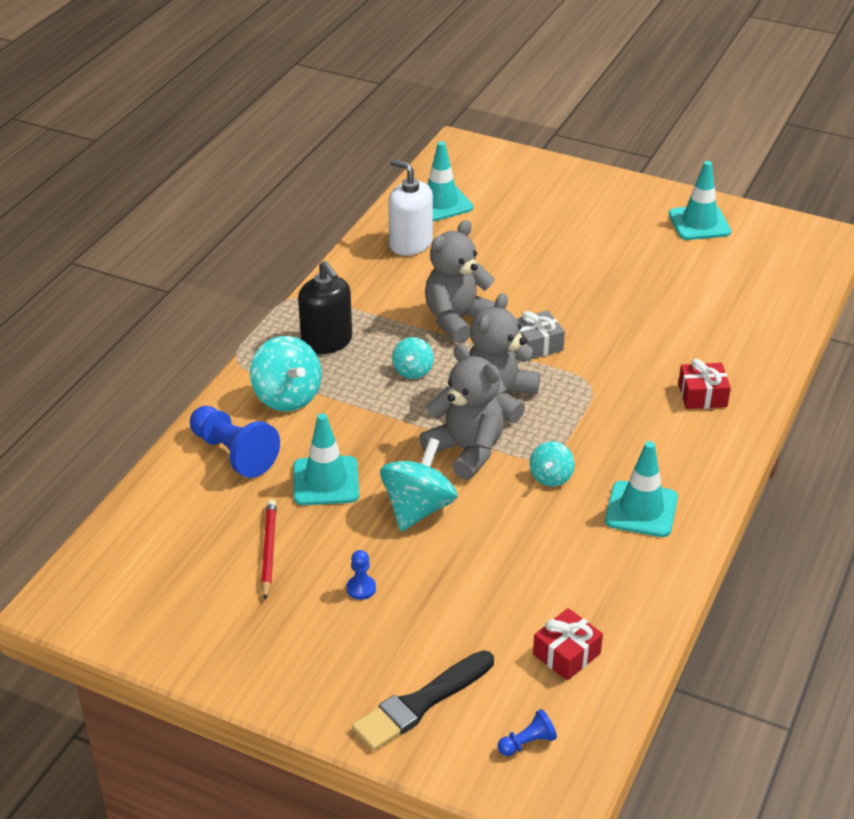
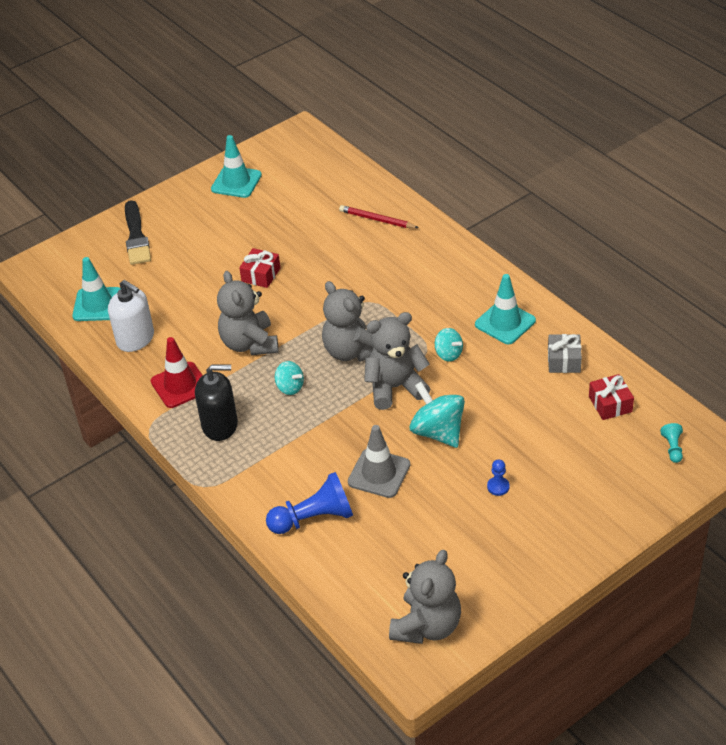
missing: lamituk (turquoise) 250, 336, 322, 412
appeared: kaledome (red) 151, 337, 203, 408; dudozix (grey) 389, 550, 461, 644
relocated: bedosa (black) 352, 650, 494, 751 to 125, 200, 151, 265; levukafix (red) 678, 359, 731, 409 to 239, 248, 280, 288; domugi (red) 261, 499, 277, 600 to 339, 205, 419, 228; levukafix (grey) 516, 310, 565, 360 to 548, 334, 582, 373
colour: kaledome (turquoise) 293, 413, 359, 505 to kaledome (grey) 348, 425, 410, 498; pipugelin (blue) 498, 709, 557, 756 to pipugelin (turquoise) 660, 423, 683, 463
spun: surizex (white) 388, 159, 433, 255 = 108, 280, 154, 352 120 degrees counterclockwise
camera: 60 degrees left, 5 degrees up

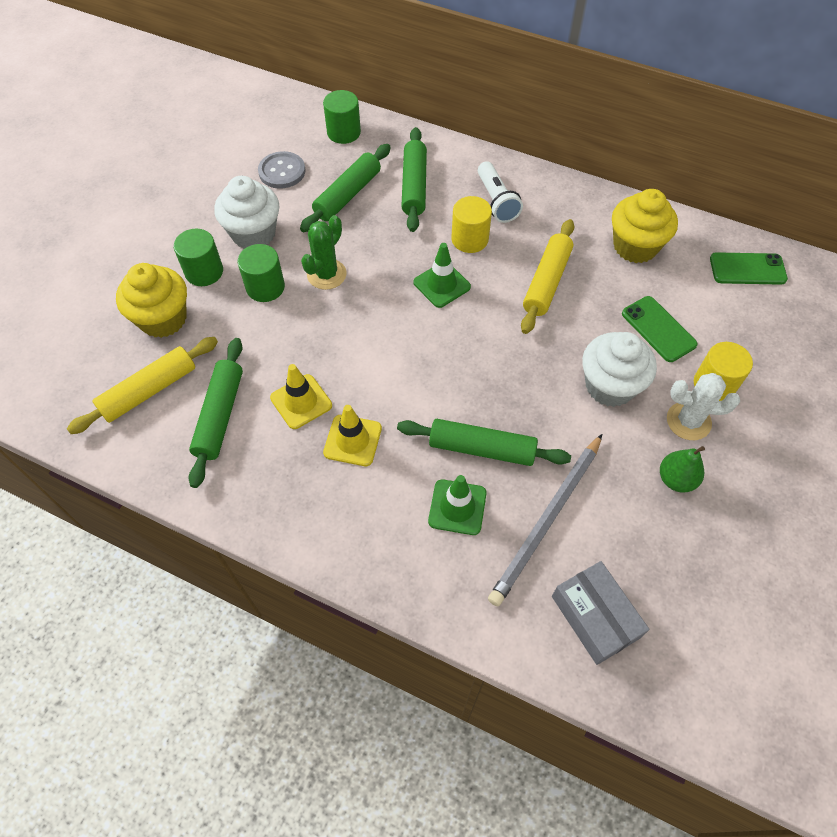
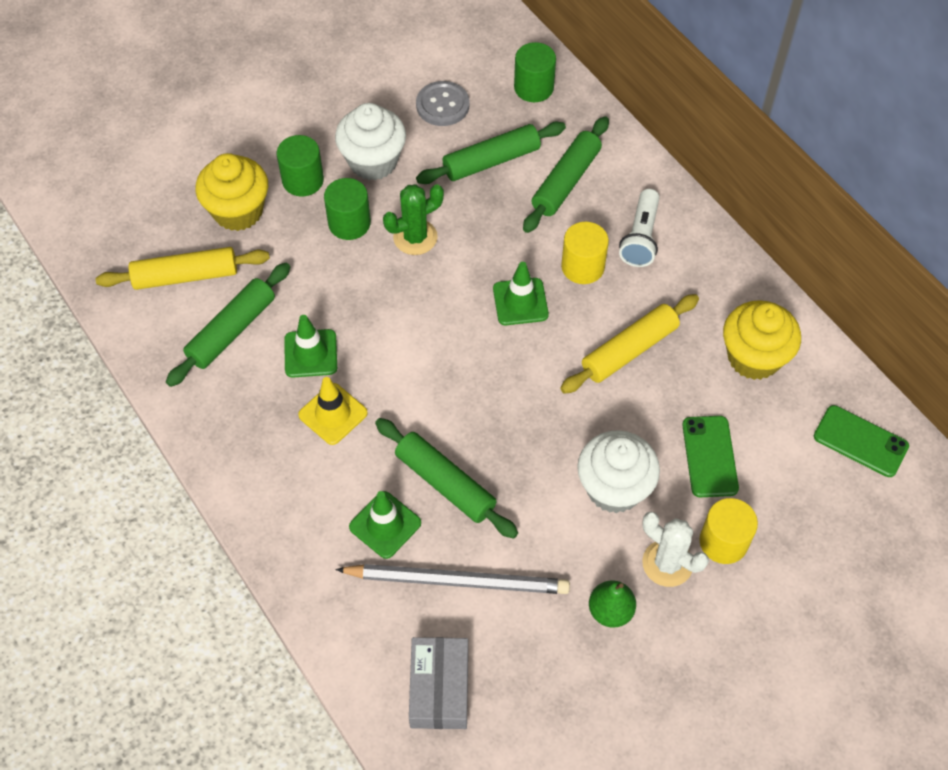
colour: kaledome (yellow) 270, 364, 332, 429 to kaledome (green) 284, 315, 337, 378
spun: domugi (grey) 488, 434, 602, 607 = 335, 564, 570, 594 150 degrees counterclockwise
camera: 30 degrees right, 0 degrees up

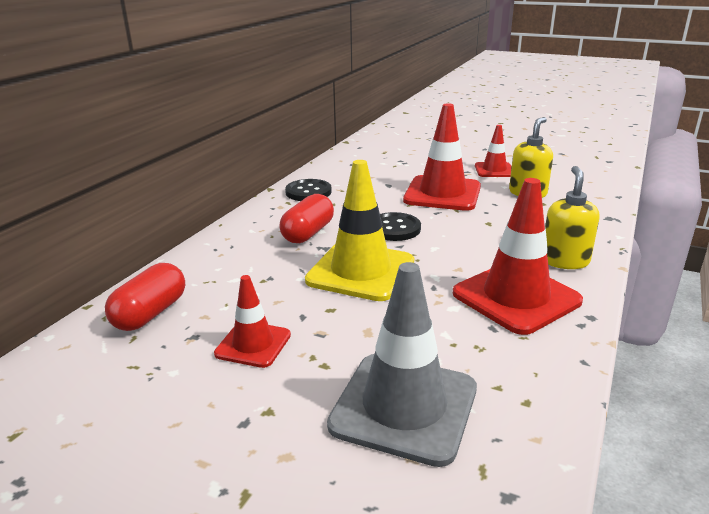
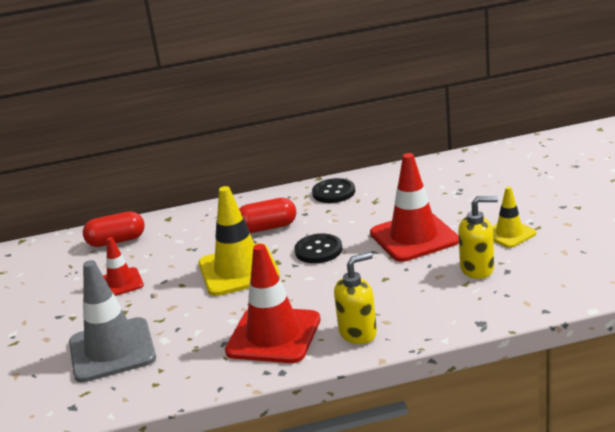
colour: kaledome (red) 475, 125, 512, 177 to kaledome (yellow) 492, 187, 537, 248
camera: 55 degrees right, 0 degrees up

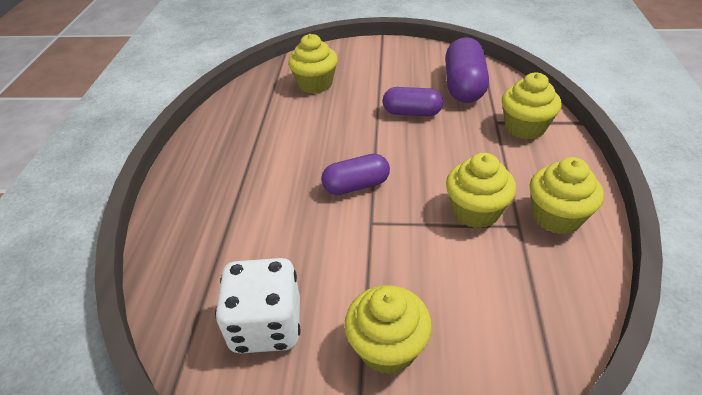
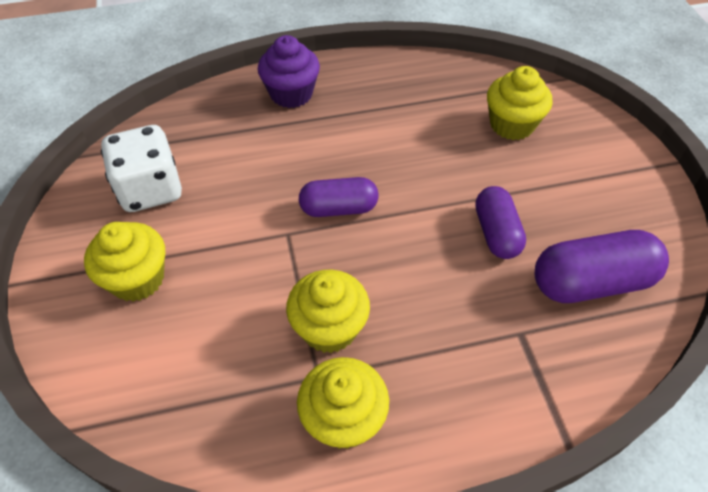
missing: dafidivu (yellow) 502, 72, 562, 139
appeared: dafidivu (purple) 258, 35, 320, 108
spun: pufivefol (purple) 321, 154, 390, 195 = 299, 177, 379, 217 60 degrees counterclockwise
camera: 70 degrees right, 10 degrees up

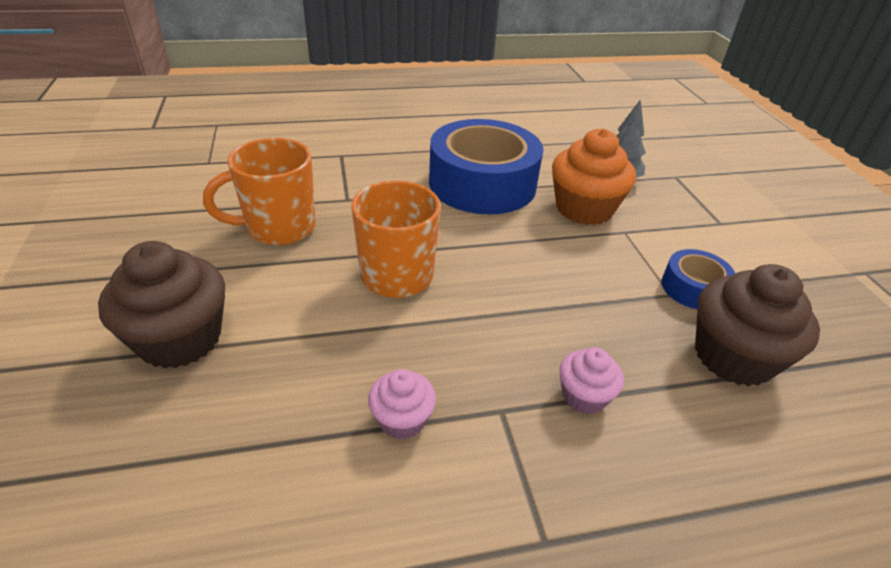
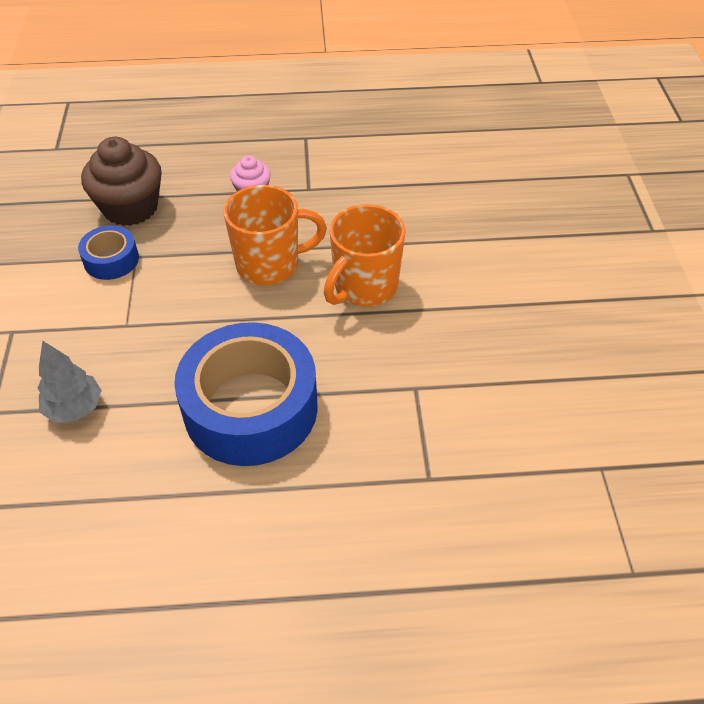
missing: dafidivu (brown) 98, 241, 225, 369; dafidivu (pink) 368, 369, 436, 439; dafidivu (orange) 552, 128, 636, 225
relocated: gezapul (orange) 203, 138, 316, 245 to 224, 185, 327, 285
camera: 170 degrees left, 10 degrees up

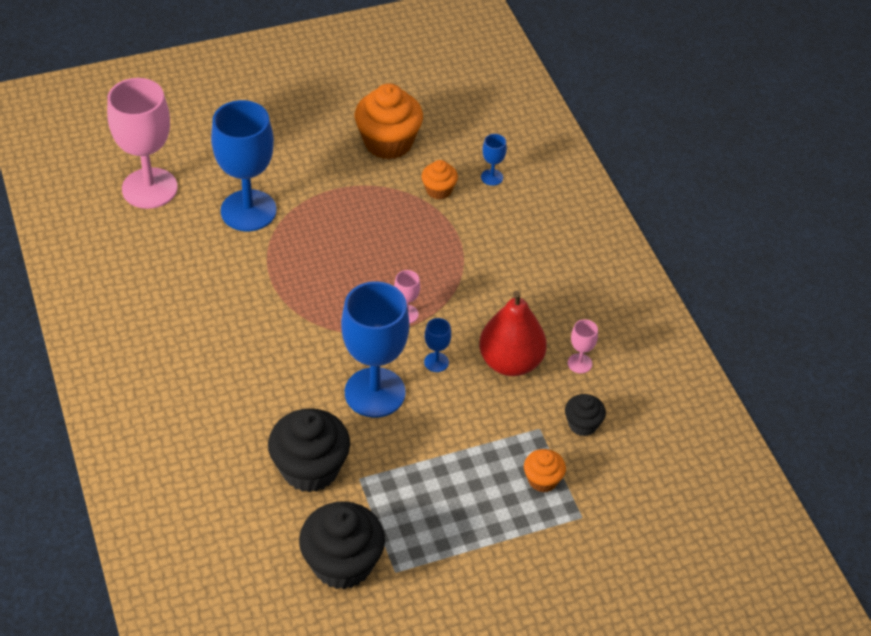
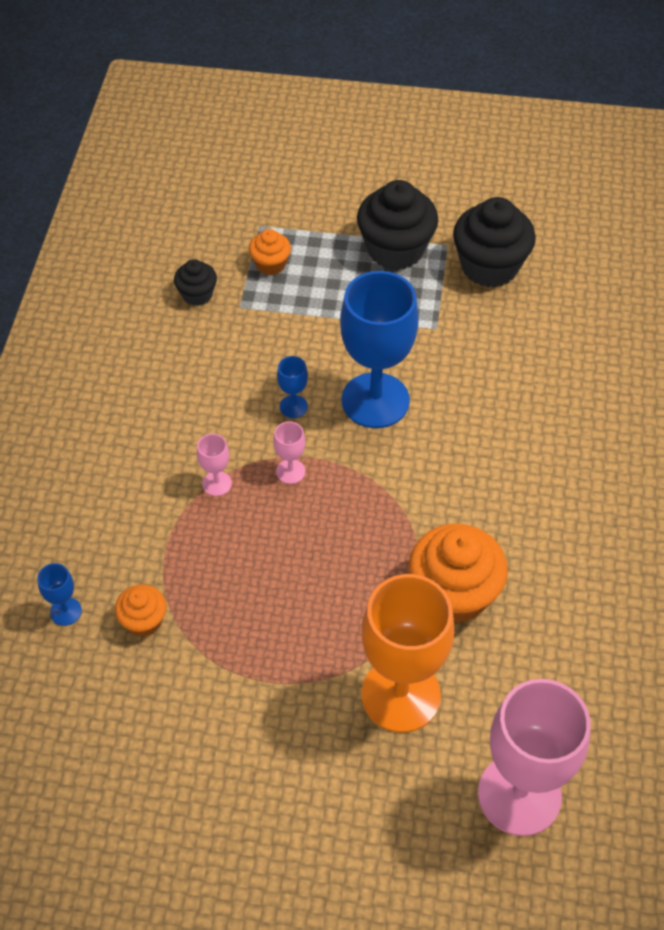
missing: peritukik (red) 479, 291, 547, 376
relocated: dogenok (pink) 568, 319, 598, 373 to 197, 434, 232, 496; dafidivu (black) 268, 408, 350, 493 to 357, 180, 438, 270; dafidivu (orange) 355, 83, 423, 159 to 409, 524, 508, 624
colour: dogenok (blue) 211, 100, 277, 231 to dogenok (orange) 361, 574, 454, 733
camera: 150 degrees left, 5 degrees up

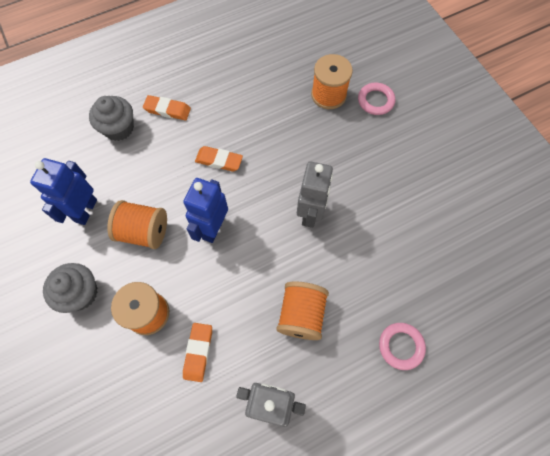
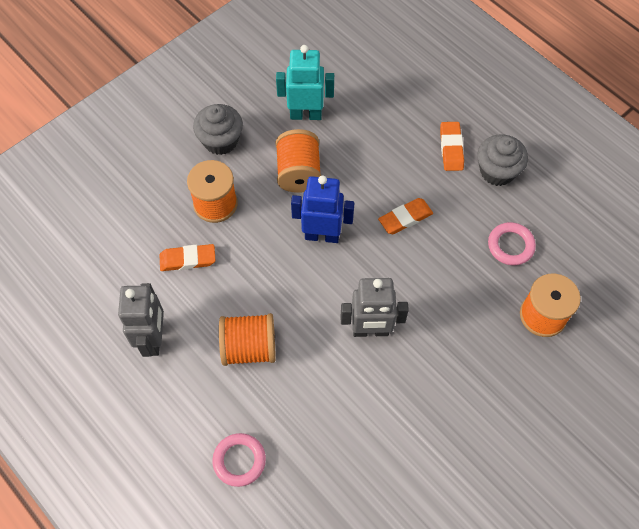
relocated: dafidivu (grey) 89, 96, 134, 141 to 477, 134, 528, 186; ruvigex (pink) 358, 82, 395, 115 to 488, 222, 536, 265
colour: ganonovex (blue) 30, 158, 97, 225 to ganonovex (turquoise) 276, 45, 334, 120
spun: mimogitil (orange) 195, 146, 243, 171 = 378, 198, 433, 234 60 degrees clockwise
camera: 75 degrees right, 5 degrees down

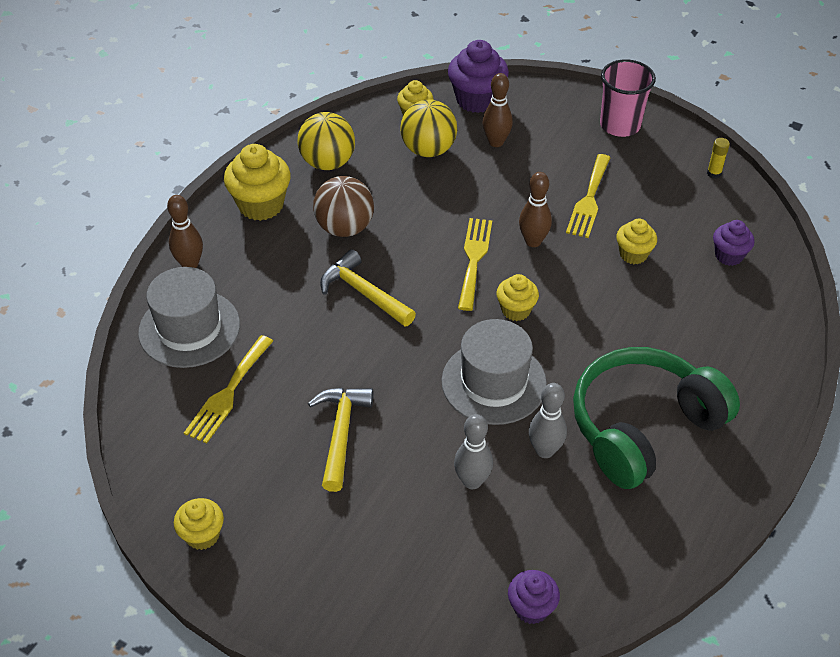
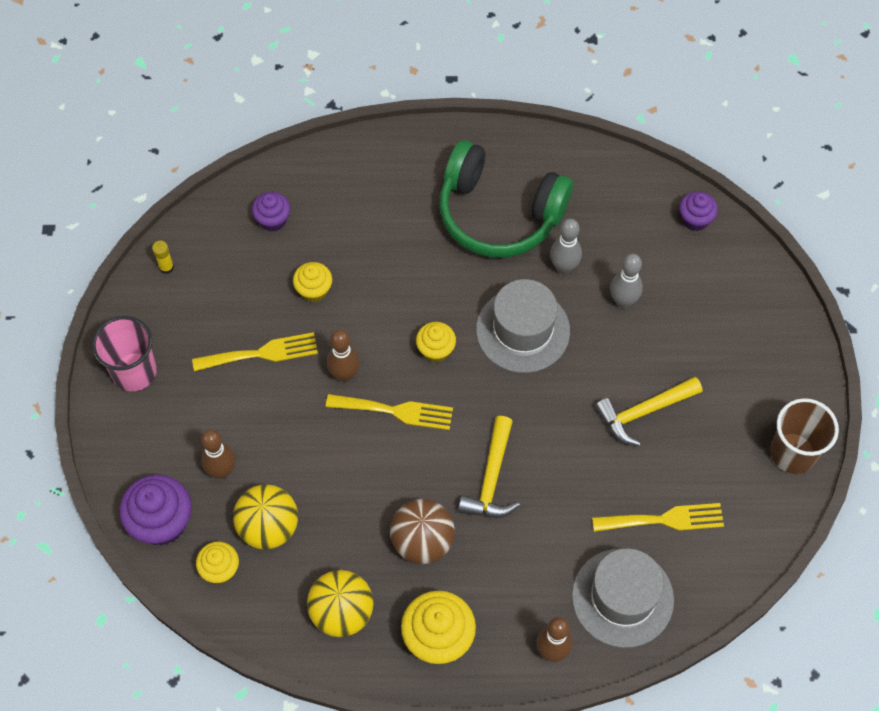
exchanged: dafidivu (yellow) 174, 498, 224, 550 to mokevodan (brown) 770, 398, 839, 474
spun: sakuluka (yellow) 458, 218, 492, 311 = 326, 394, 453, 430 150 degrees counterclockwise
camera: 120 degrees left, 15 degrees up

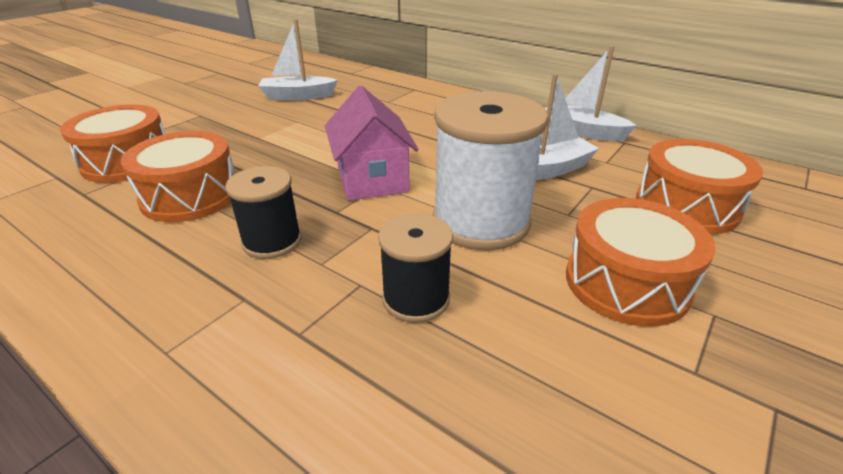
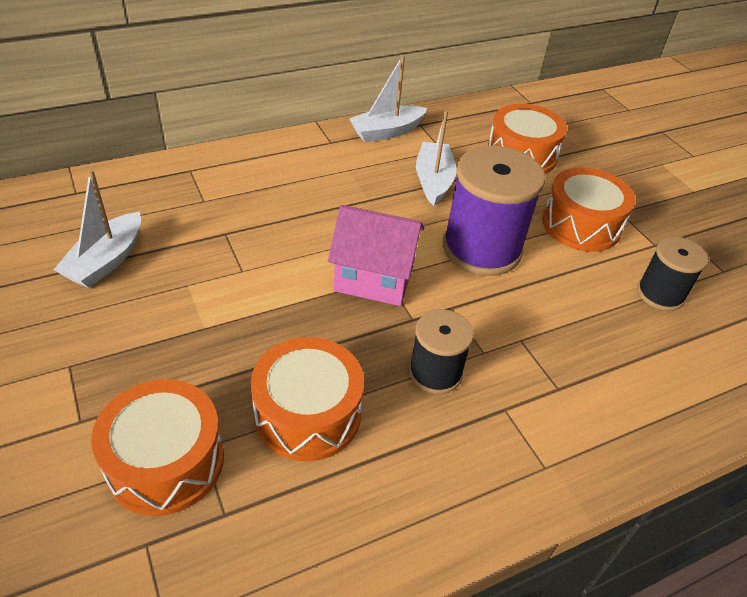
relocated: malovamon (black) 378, 213, 453, 323 to 637, 236, 708, 311
colour: malovamon (white) 433, 91, 549, 251 to malovamon (purple) 443, 145, 546, 276
camera: 65 degrees left, 10 degrees up

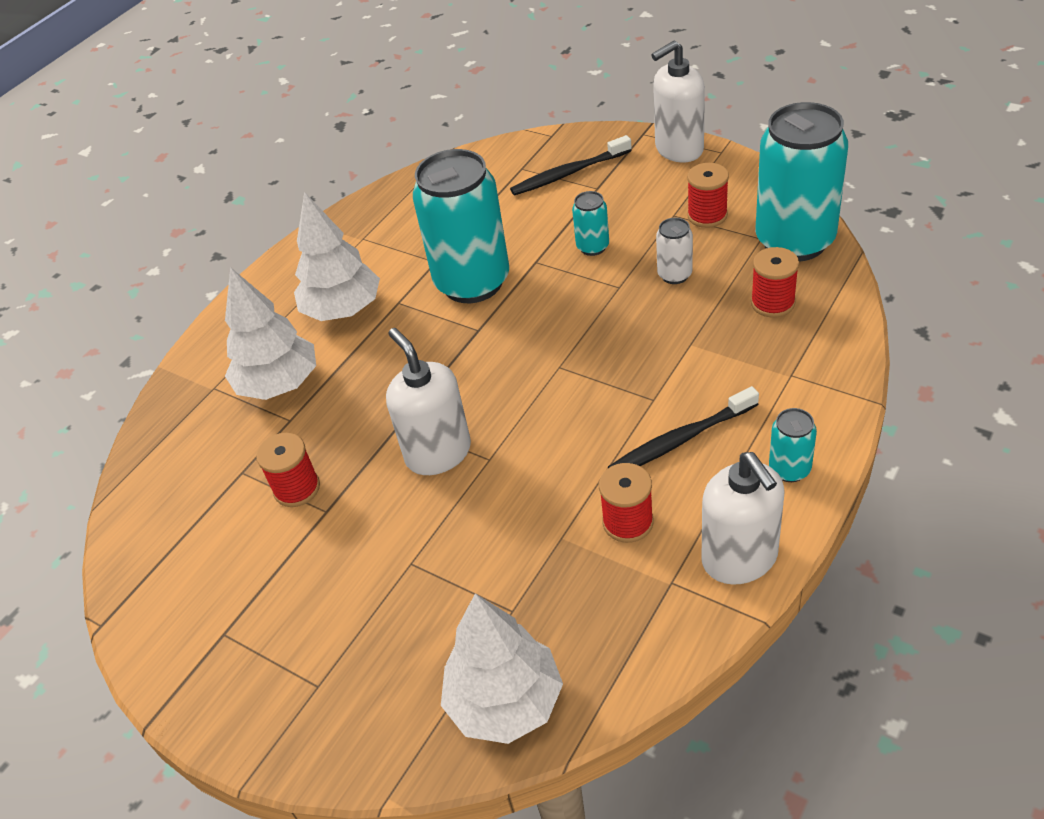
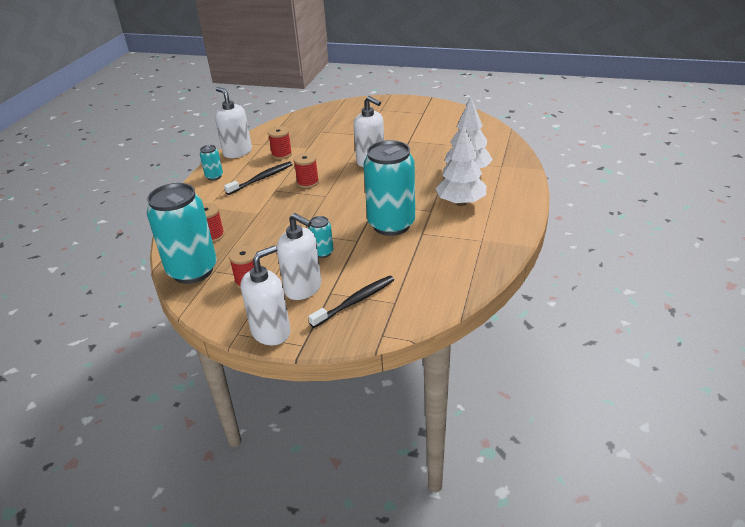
missing: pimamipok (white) 441, 593, 563, 744; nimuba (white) 656, 218, 693, 284
appeared: surizex (white) 277, 213, 321, 300
relocated: malovamon (red) 256, 433, 320, 507 to 293, 152, 319, 188
camera: 160 degrees right, 10 degrees down

